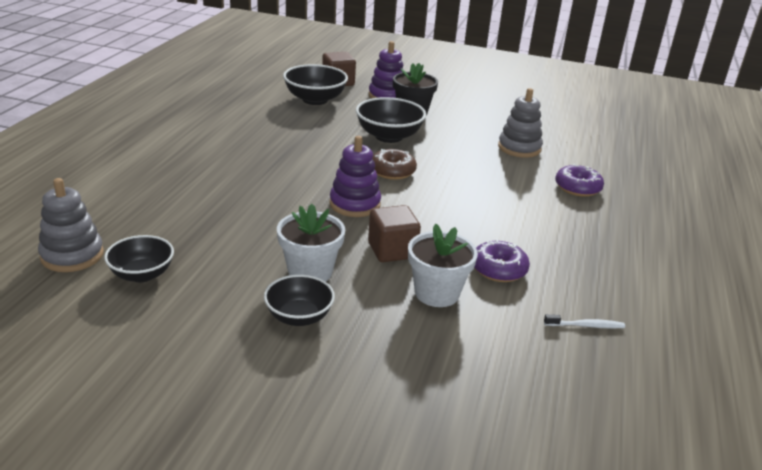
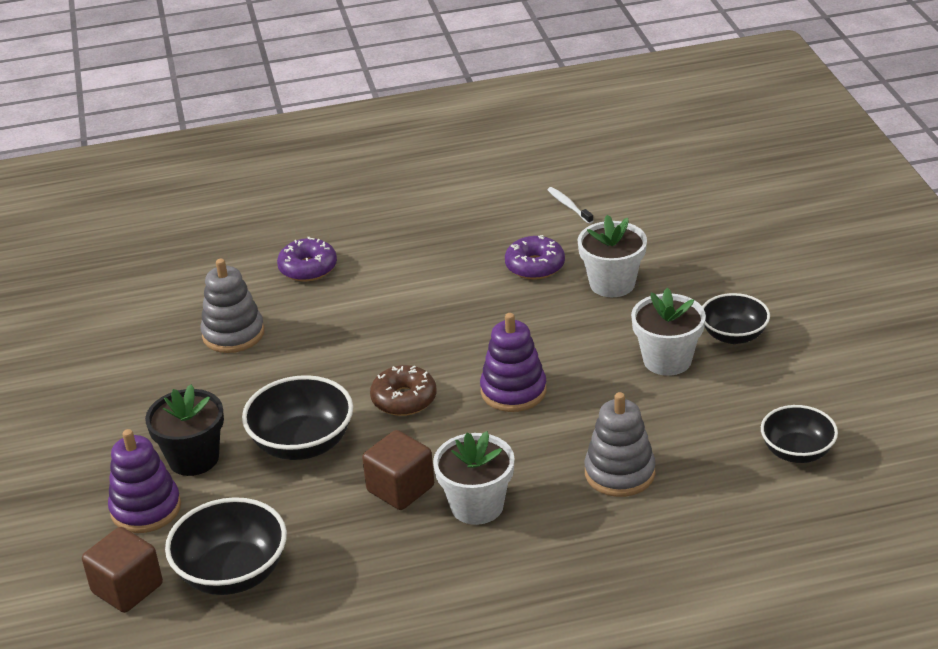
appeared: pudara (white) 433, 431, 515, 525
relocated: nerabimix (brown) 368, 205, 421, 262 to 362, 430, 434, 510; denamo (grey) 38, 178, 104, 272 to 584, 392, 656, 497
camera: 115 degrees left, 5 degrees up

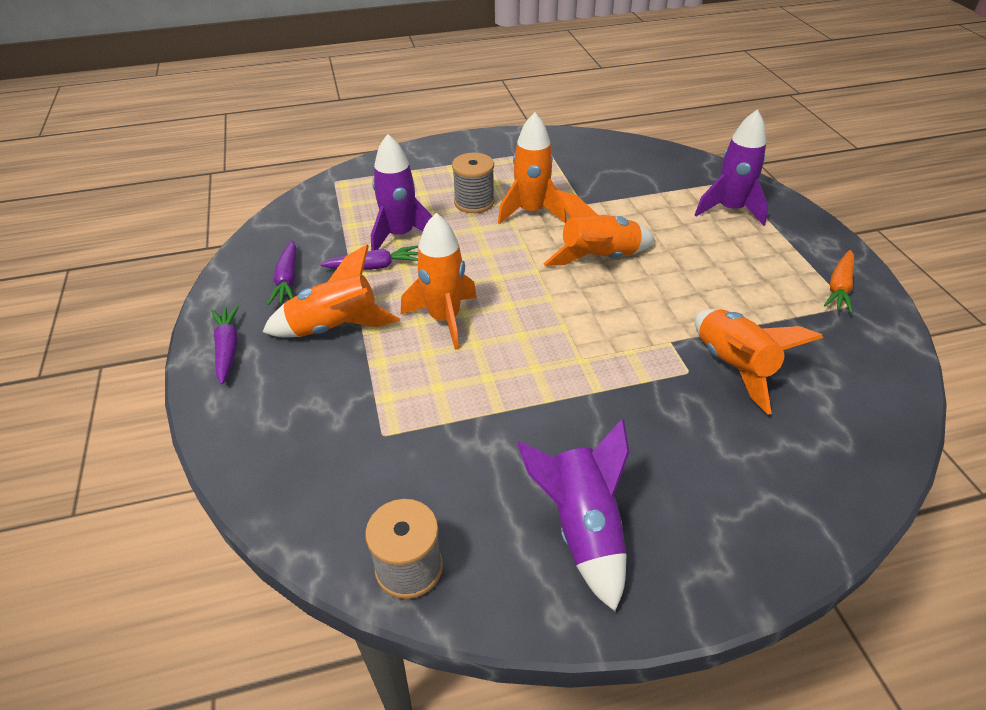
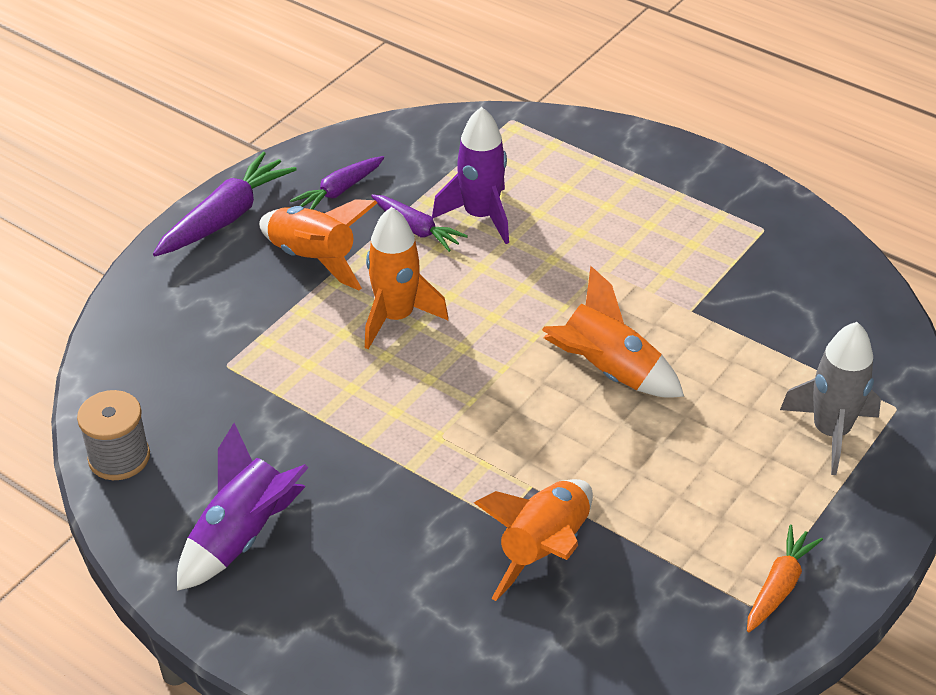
missing: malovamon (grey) 452, 153, 495, 213; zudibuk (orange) 498, 112, 567, 224
colour: zudibuk (purple) 695, 109, 768, 226 to zudibuk (grey) 780, 322, 881, 475
spun: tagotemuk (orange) 824, 250, 854, 314 = 747, 525, 823, 632 135 degrees clockwise
size: tagotemuk (purple) 211, 305, 239, 384 = 153, 152, 297, 256 x1.58
camera: 50 degrees right, 0 degrees up

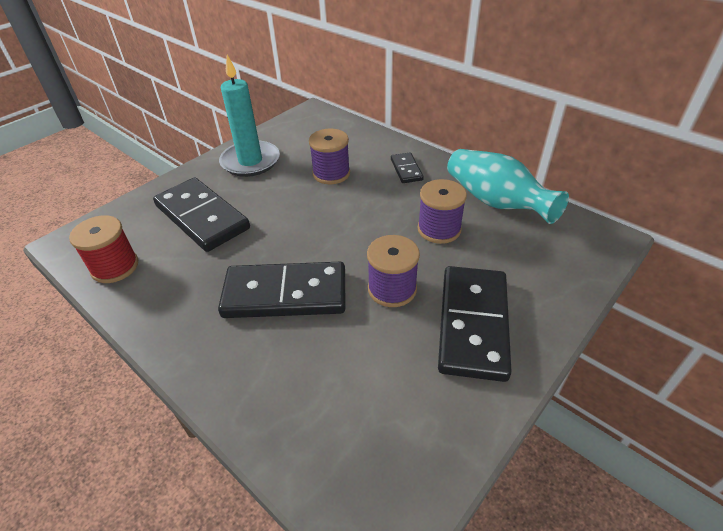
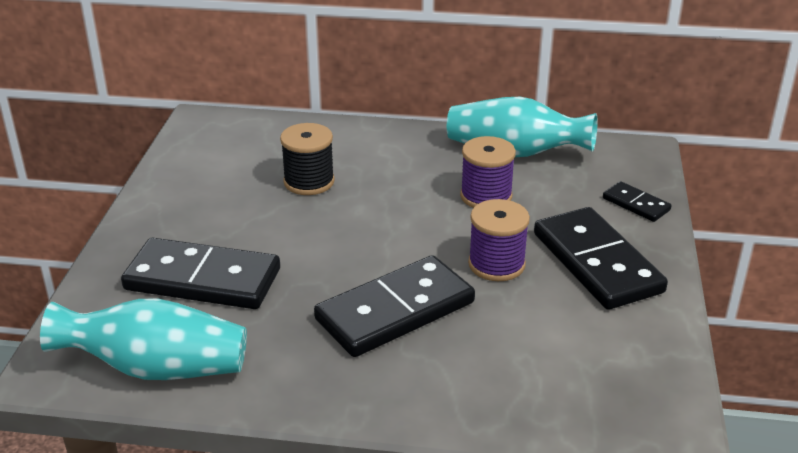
missing: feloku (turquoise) 219, 55, 280, 177
relocated: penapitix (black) 391, 152, 424, 183 to 603, 181, 672, 222
exchanged: malovamon (red) 69, 215, 138, 283 to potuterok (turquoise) 40, 298, 247, 380
colour: malovamon (purple) 309, 129, 350, 184 to malovamon (black) 280, 123, 335, 195
camera: 35 degrees left, 10 degrees down

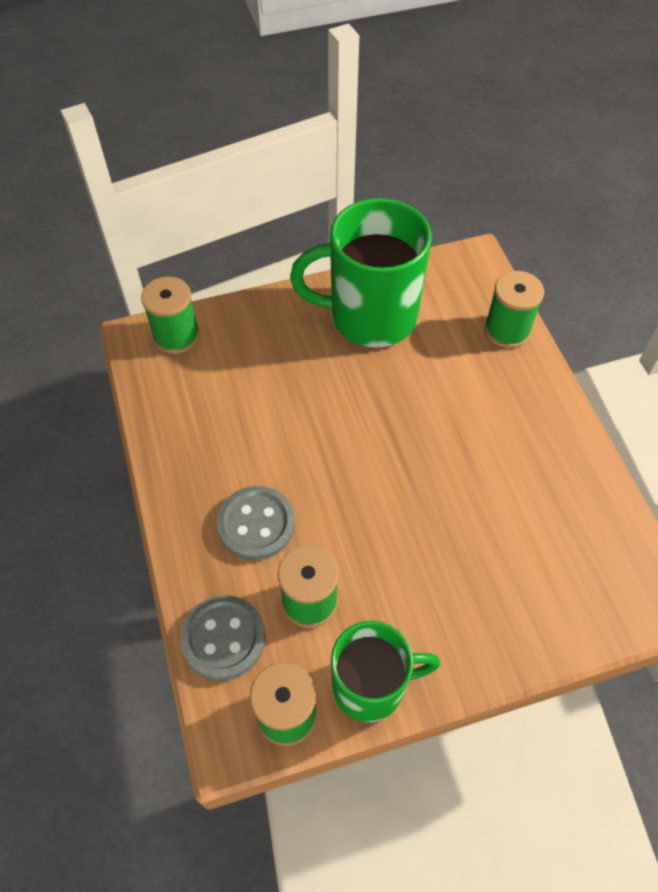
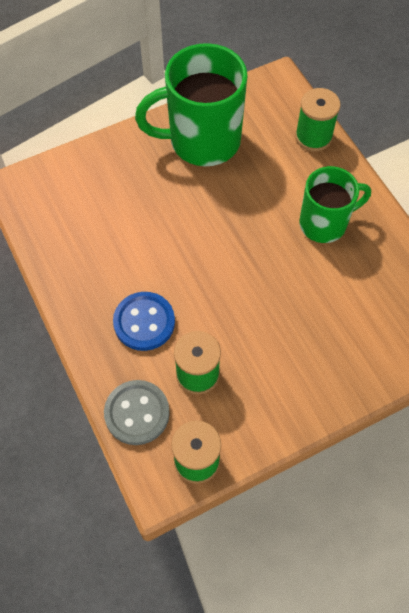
missing: malovamon (green) 141, 276, 200, 354
relocated: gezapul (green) 331, 621, 440, 722 to 299, 166, 371, 243
colour: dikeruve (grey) 217, 486, 295, 560 to dikeruve (blue) 113, 292, 175, 351
camera: 10 degrees left, 5 degrees up

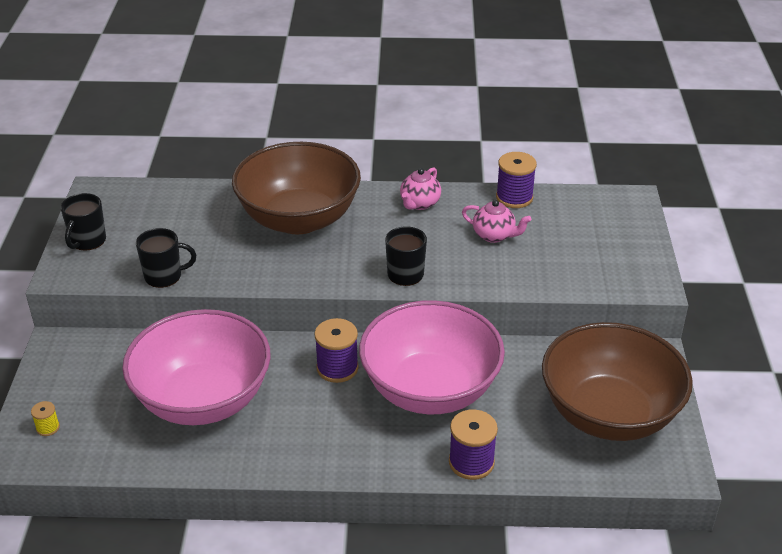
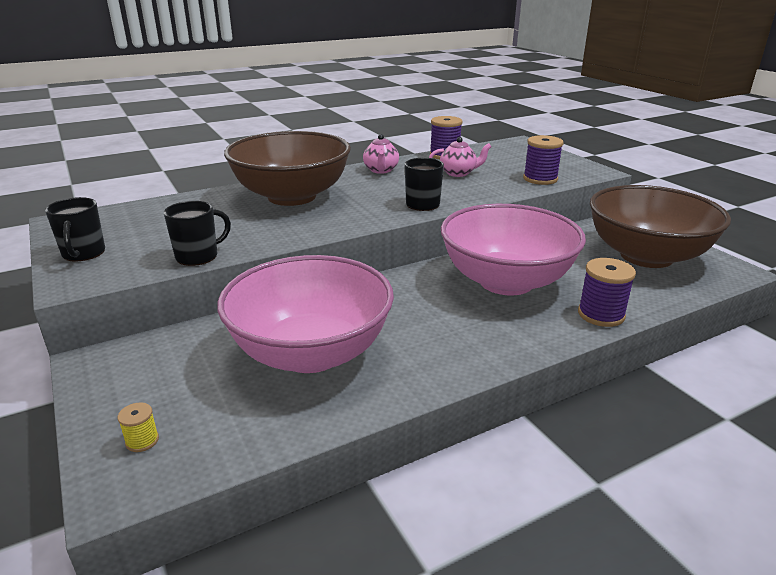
relocated: malovamon (purple) 315, 318, 359, 383 to 523, 135, 564, 185
camera: 30 degrees left, 10 degrees down

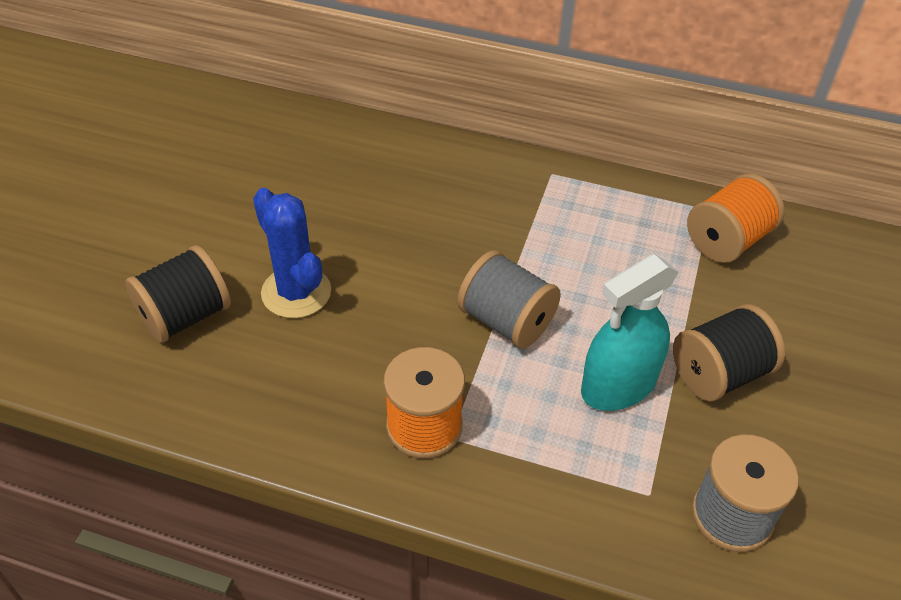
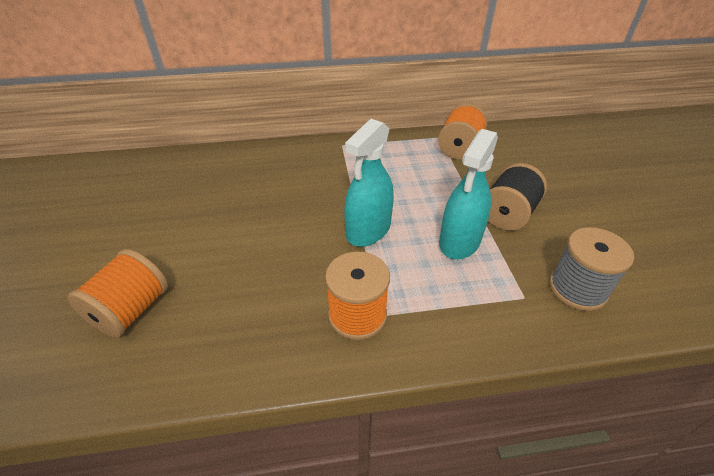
missing: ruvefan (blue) 253, 188, 331, 318
exchanged: malovamon (grey) 457, 250, 561, 349 to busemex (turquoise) 344, 119, 394, 247
colour: malovamon (black) 125, 245, 231, 343 to malovamon (orange) 68, 249, 168, 338
camera: 25 degrees left, 5 degrees down

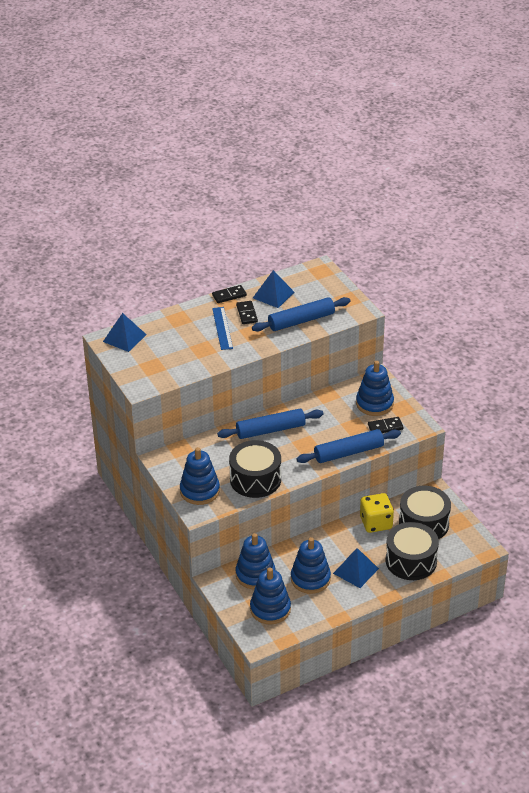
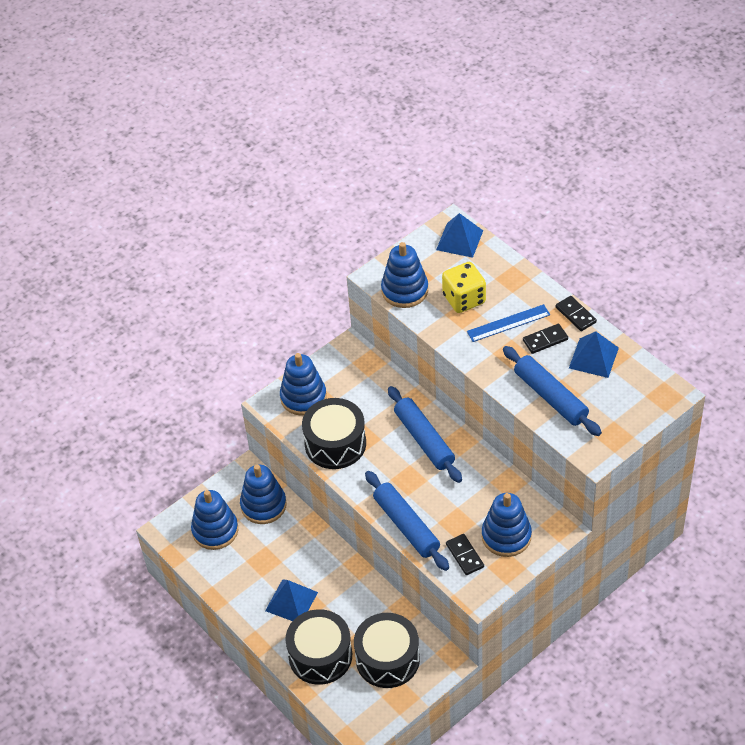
relocated: denamo (blue) 291, 537, 331, 594 to 381, 242, 428, 308; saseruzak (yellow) 360, 493, 394, 533 to 442, 262, 486, 313
camera: 80 degrees right, 10 degrees up

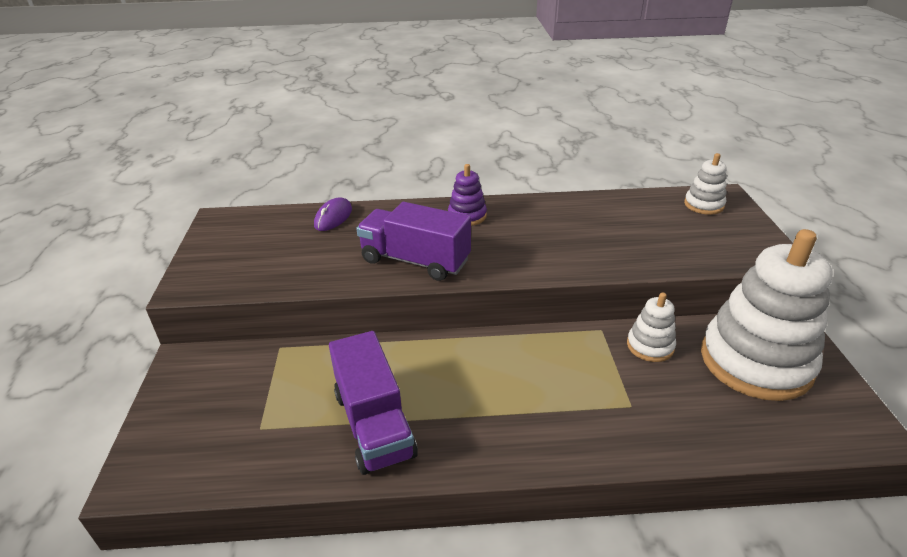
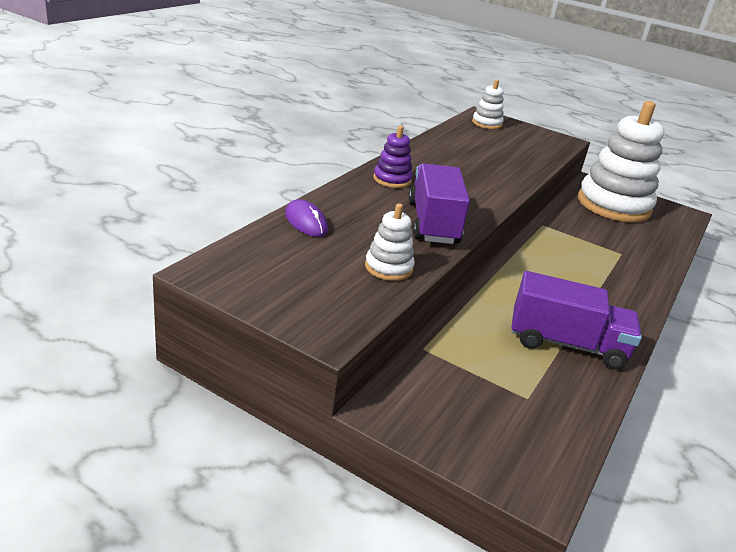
relocated: denamo (white) 627, 292, 676, 362 to 365, 203, 415, 281
spun: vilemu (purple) 356, 202, 471, 281 = 408, 163, 470, 244 120 degrees clockwise
camera: 60 degrees left, 5 degrees down

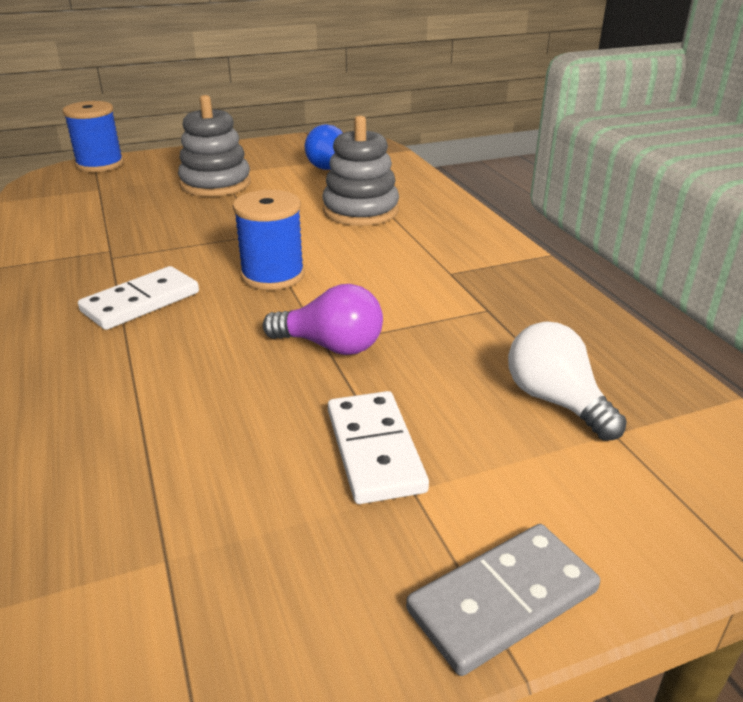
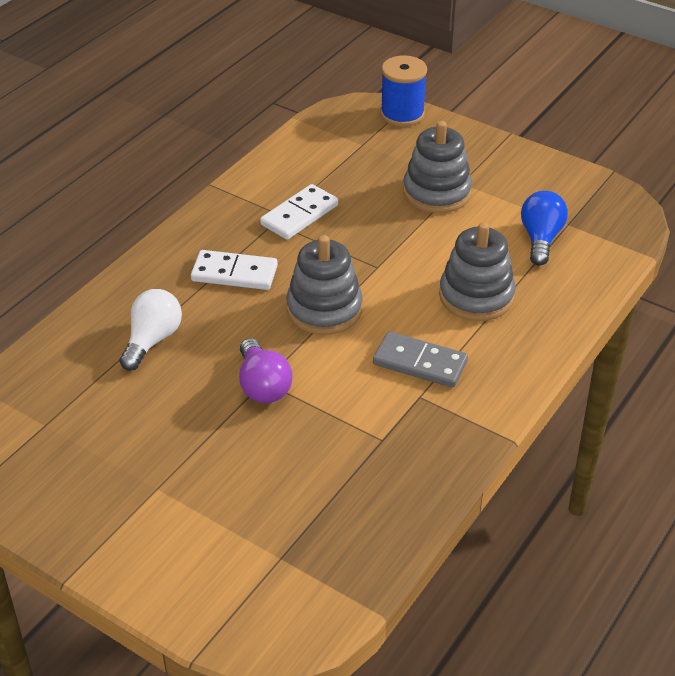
relocated: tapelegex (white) 508, 322, 627, 441 to 119, 289, 182, 371; penapitix (white) 328, 391, 429, 504 to 260, 184, 338, 240; penapitix (grey) 406, 524, 600, 676 to 373, 331, 468, 388
exchanged: malovamon (blue) 233, 190, 305, 290 to denamo (grey) 286, 235, 363, 335
camera: 55 degrees right, 10 degrees up

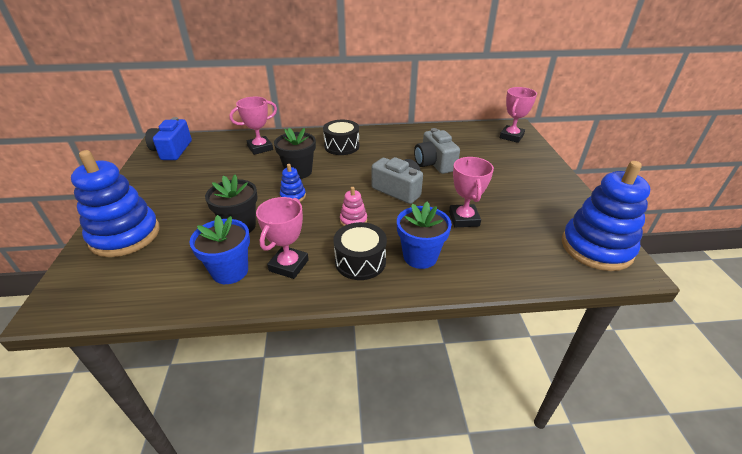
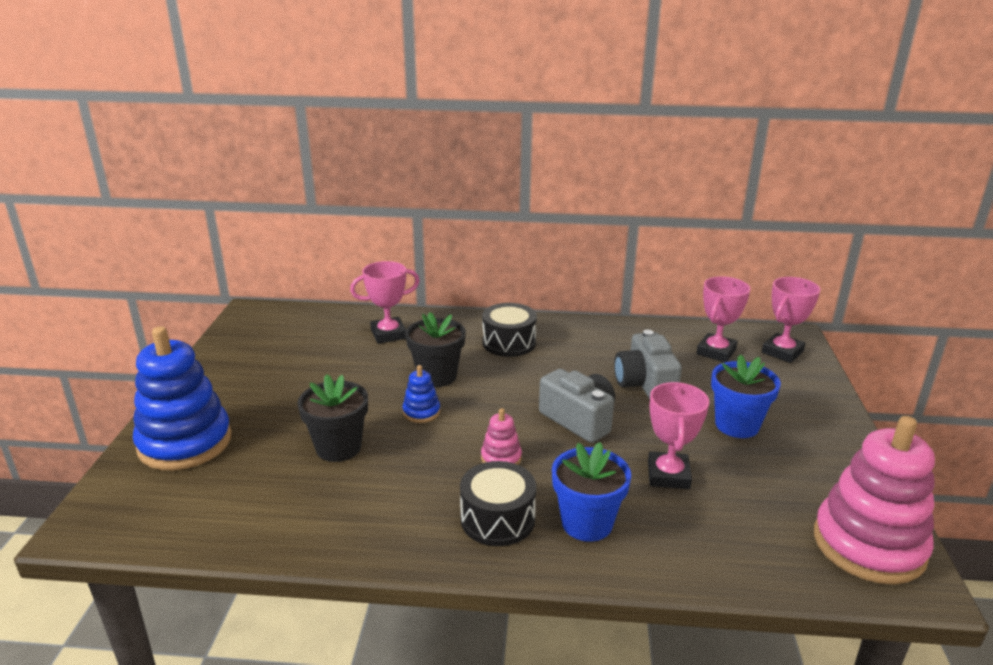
missing: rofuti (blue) 145, 117, 192, 160
relocated: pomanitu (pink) 256, 197, 309, 279 to 696, 276, 750, 362; pudara (blue) 189, 215, 250, 284 to 711, 354, 781, 438
colour: denamo (blue) 562, 161, 650, 271 to denamo (pink) 814, 416, 935, 584
camera: 10 degrees right, 10 degrees down

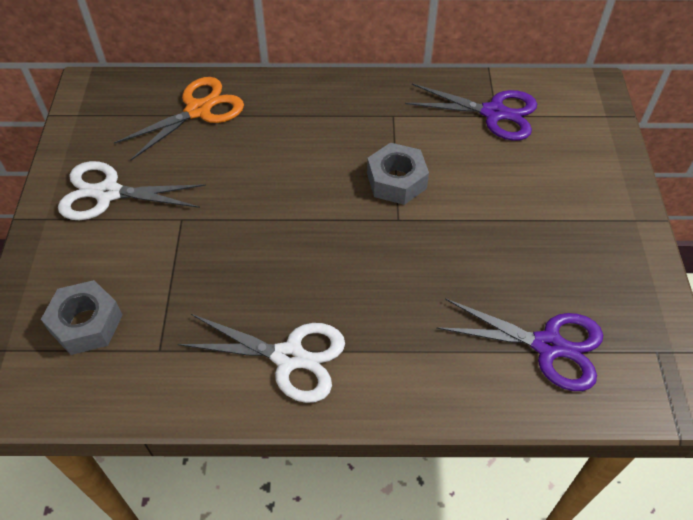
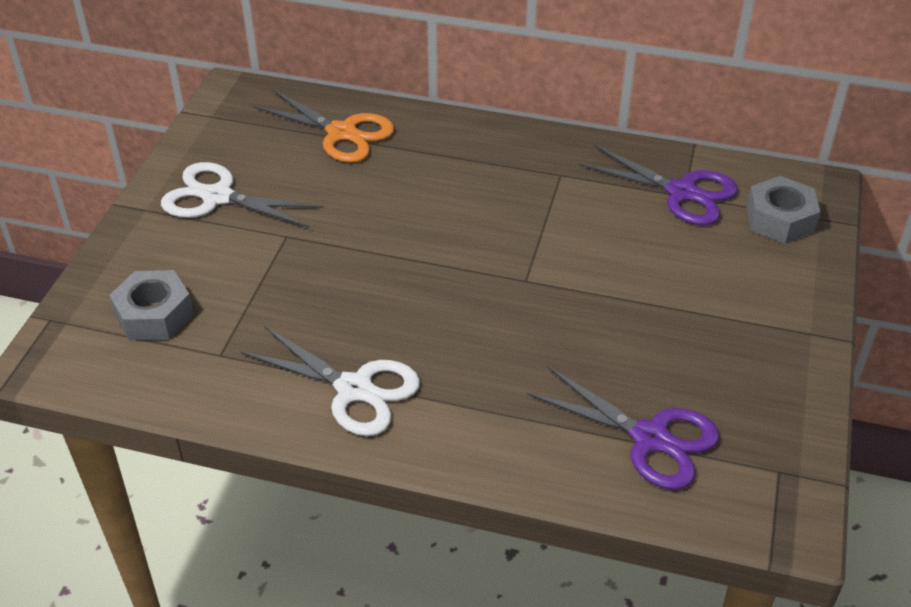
relocated: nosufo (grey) 367, 143, 429, 205 to 746, 176, 820, 244
spun: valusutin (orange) 114, 77, 244, 160 = 253, 90, 394, 163 60 degrees clockwise
camera: 15 degrees right, 10 degrees down

